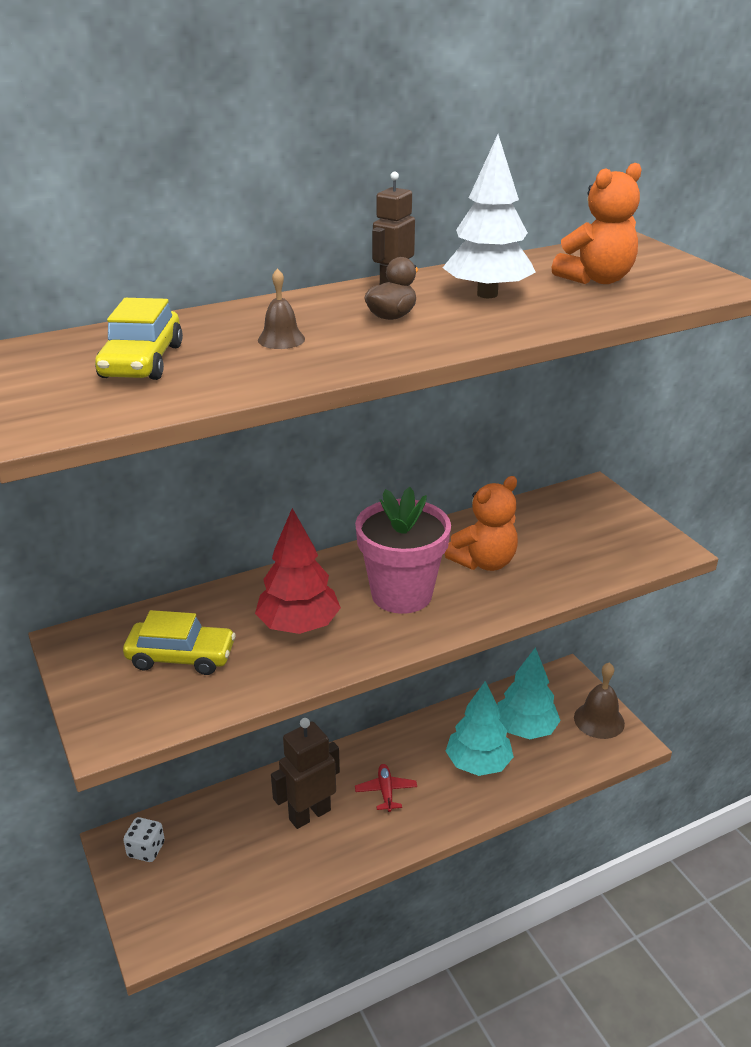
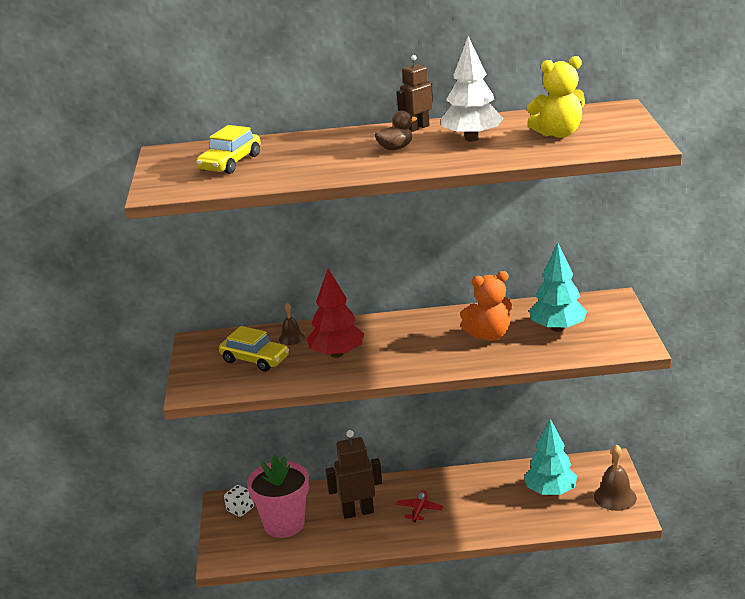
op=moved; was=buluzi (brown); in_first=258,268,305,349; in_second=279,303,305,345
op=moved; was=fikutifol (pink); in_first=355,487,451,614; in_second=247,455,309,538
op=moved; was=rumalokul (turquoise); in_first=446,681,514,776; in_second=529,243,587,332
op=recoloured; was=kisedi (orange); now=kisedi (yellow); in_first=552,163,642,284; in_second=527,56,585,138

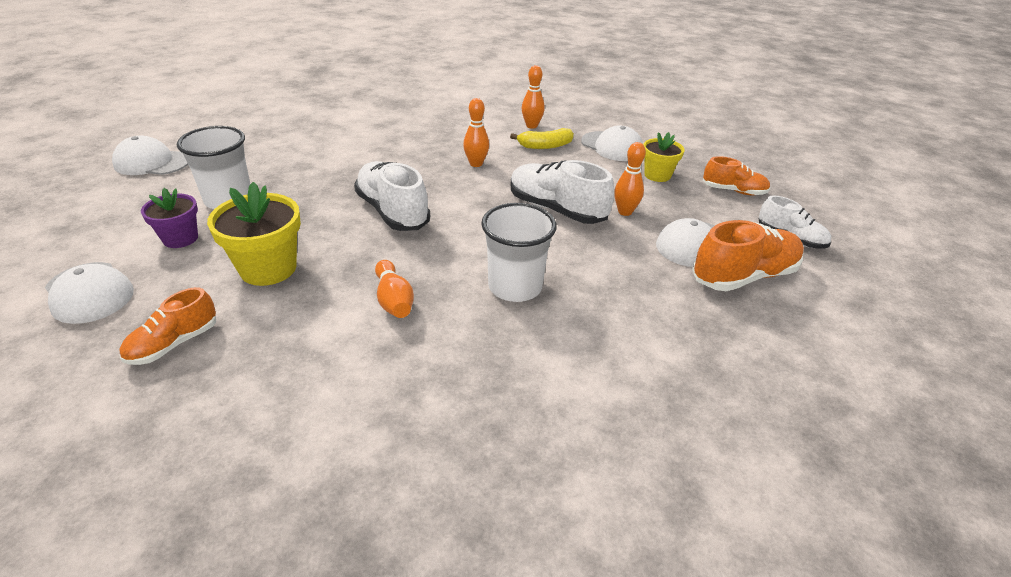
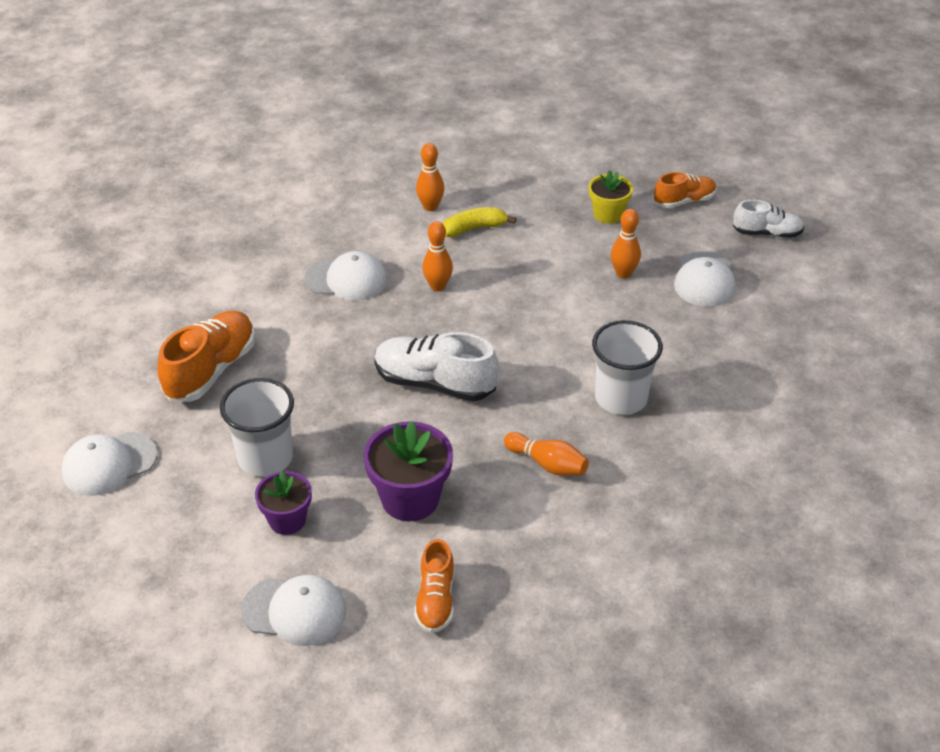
op=recoloured; was=fikutifol (yellow); now=fikutifol (purple); in_first=207,182,301,286; in_second=364,421,453,521
op=turned; was=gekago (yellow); in_first=510,128,574,149; in_second=443,207,516,238; clockwise=-150
op=removed; was=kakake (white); in_first=511,160,615,224
op=moved; was=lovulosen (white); in_first=581,126,643,161; in_second=304,251,387,300
op=moved; was=kakake (orange); in_first=692,220,804,291; in_second=157,310,255,402

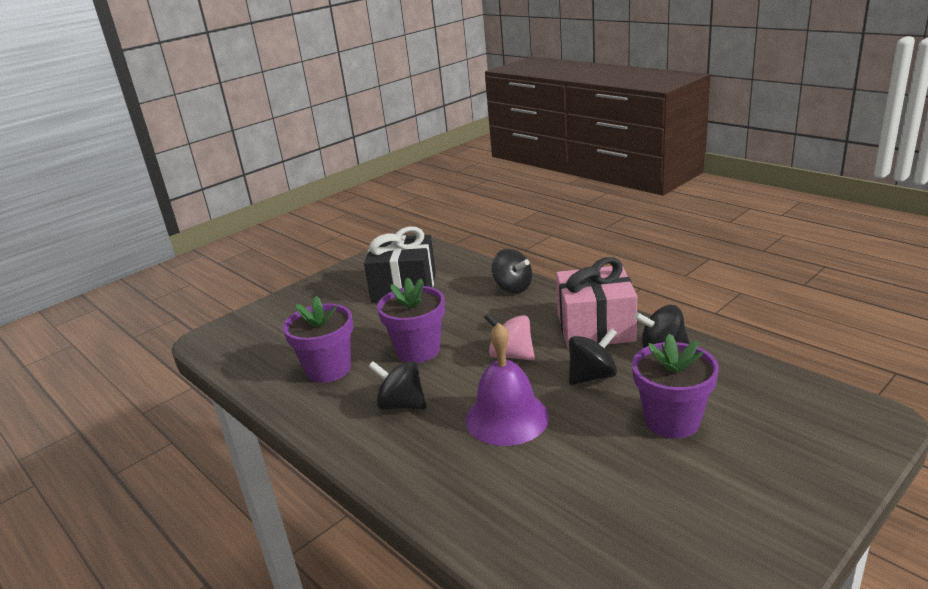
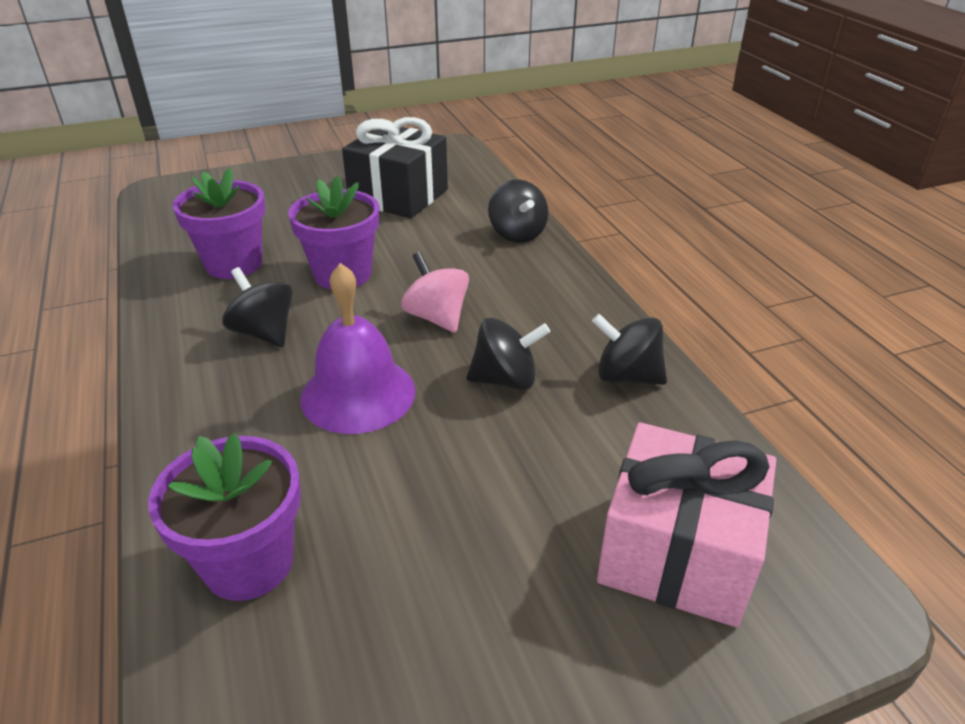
op=moved; was=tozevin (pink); in_first=556,257,637,348; in_second=597,422,776,627
op=moved; was=fikutifol (purple); in_first=632,334,719,438; in_second=148,433,301,601

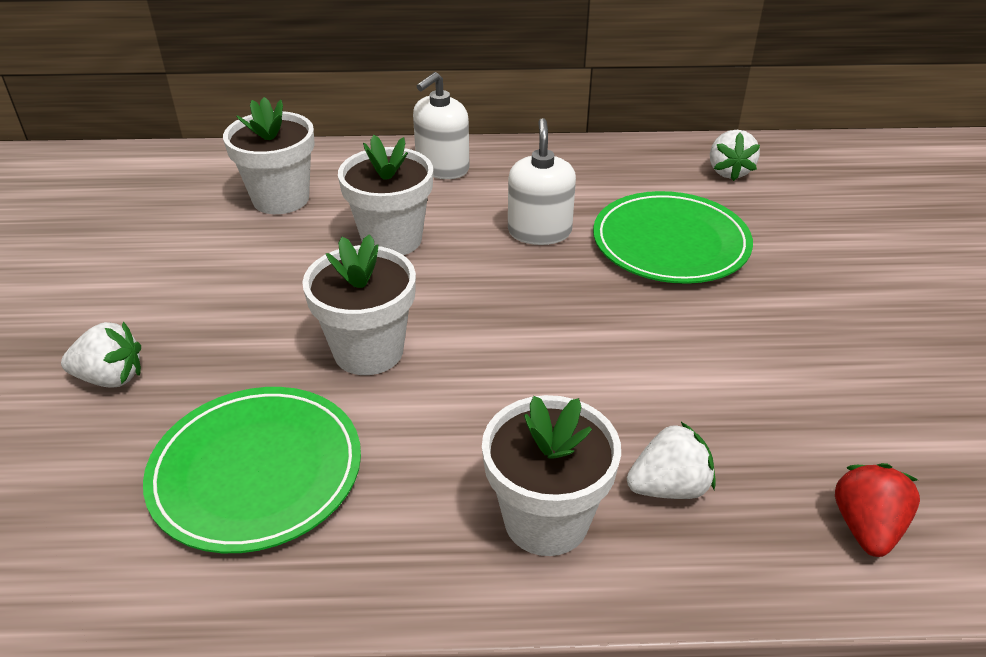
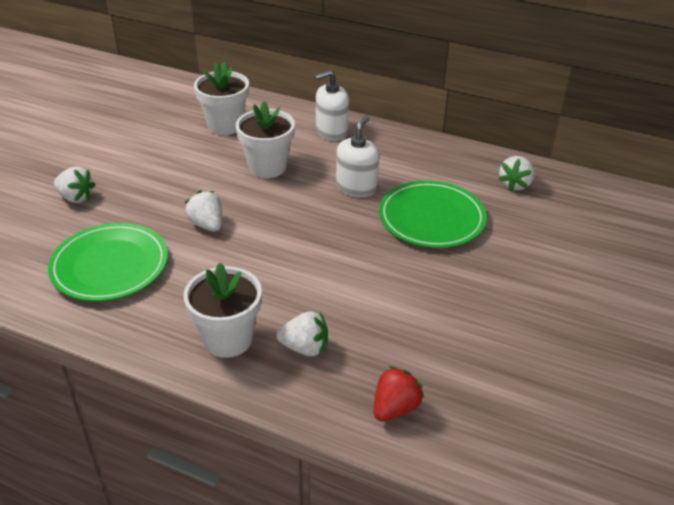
op=replaced; was=fikutifol (white); now=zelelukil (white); in_first=302,234,416,375; in_second=185,191,222,232

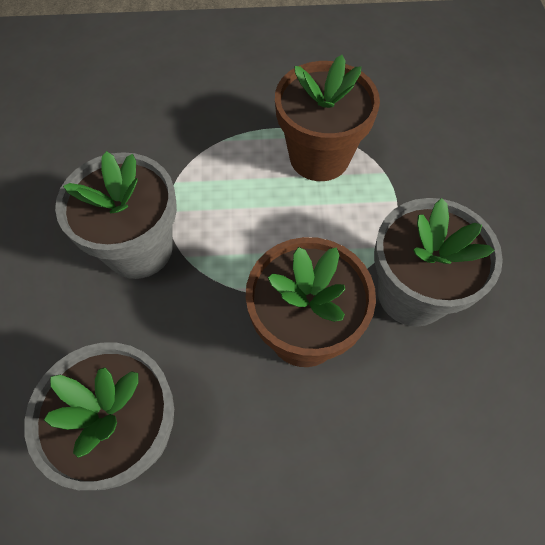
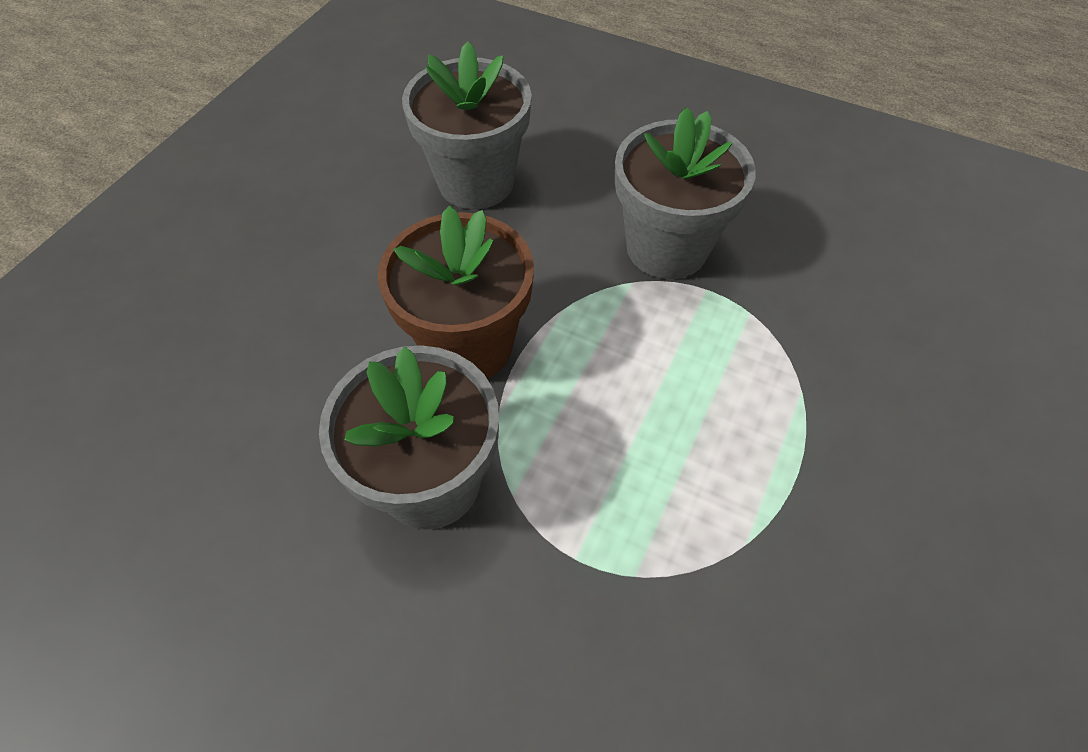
op=removed; was=fikutifol (brown); in_first=275,55,380,181

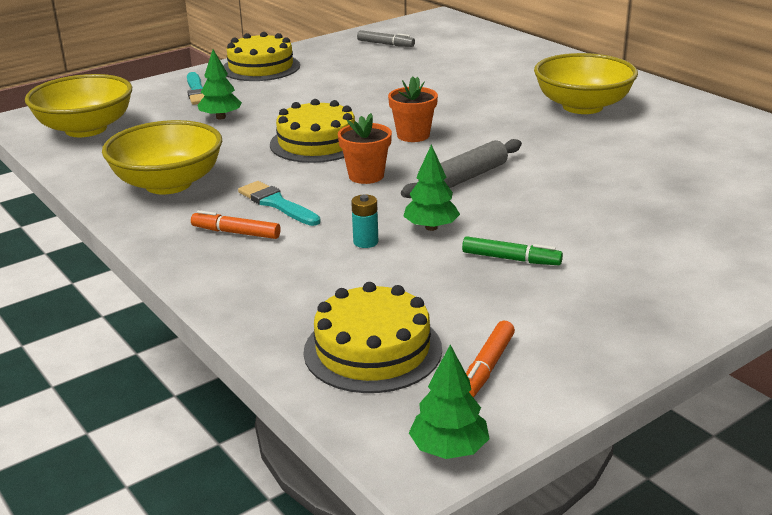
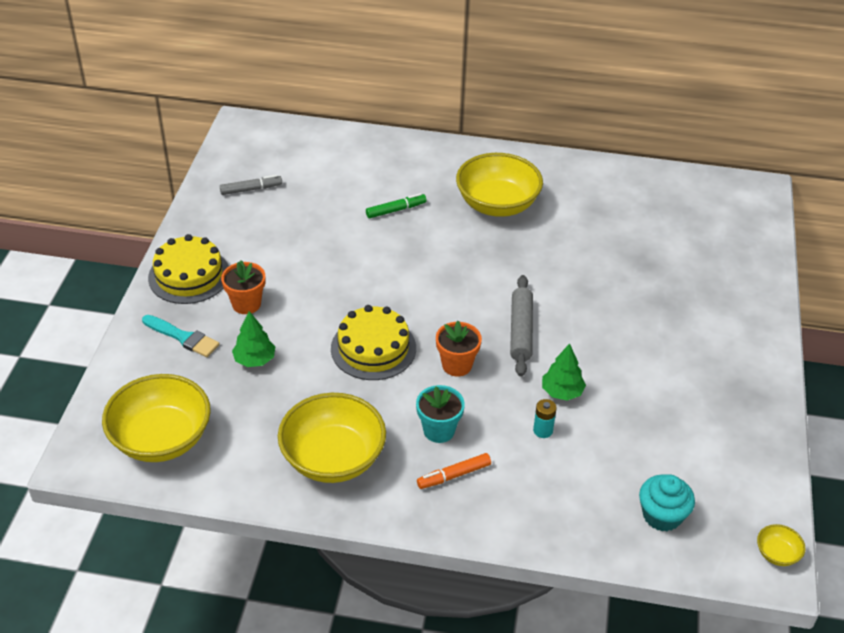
op=replaced; was=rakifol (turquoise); now=fikutifol (turquoise); in_first=238,181,321,226; in_second=416,385,465,443
op=replaced; was=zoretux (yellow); now=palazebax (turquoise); in_first=303,282,442,393; in_second=639,474,695,531
op=moved; was=fikutifol (orange); in_first=388,77,438,142; in_second=221,260,265,314
op=replaced; was=rumalokul (green); now=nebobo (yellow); in_first=409,345,489,459; in_second=757,524,805,566
op=moved; was=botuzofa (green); in_first=462,236,563,265; in_second=366,193,427,218
op=removed; was=botuzofa (orange); in_first=466,321,515,397

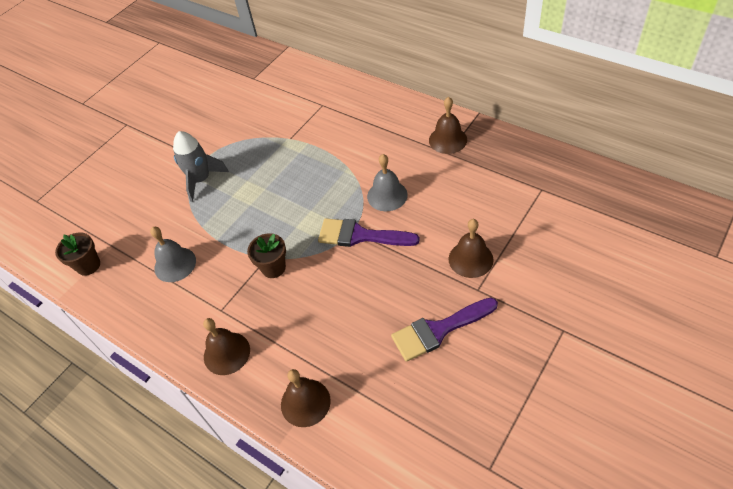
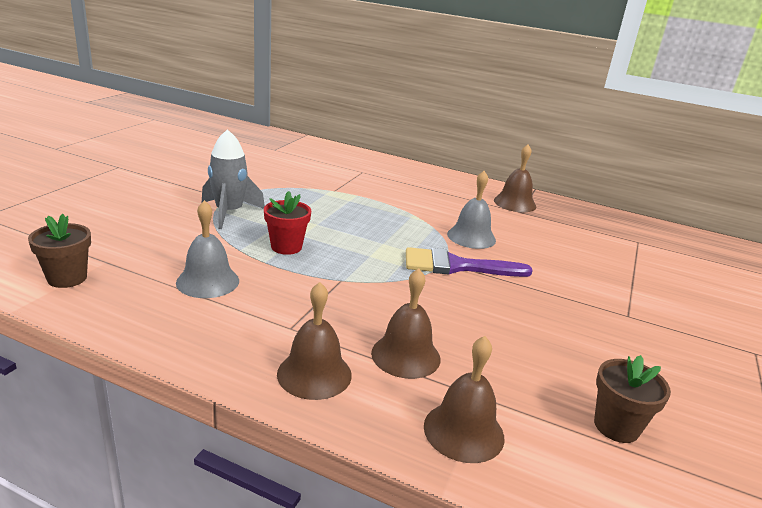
op=moved; was=fikutifol (brown); in_first=247,233,286,278; in_second=594,355,671,443
op=removed; was=rakifol (purple); in_first=391,298,498,362
op=moved; was=buluzi (brown); in_first=449,219,494,278; in_second=371,268,440,379
op=added; now=fikutifol (red); in_second=264,191,311,255

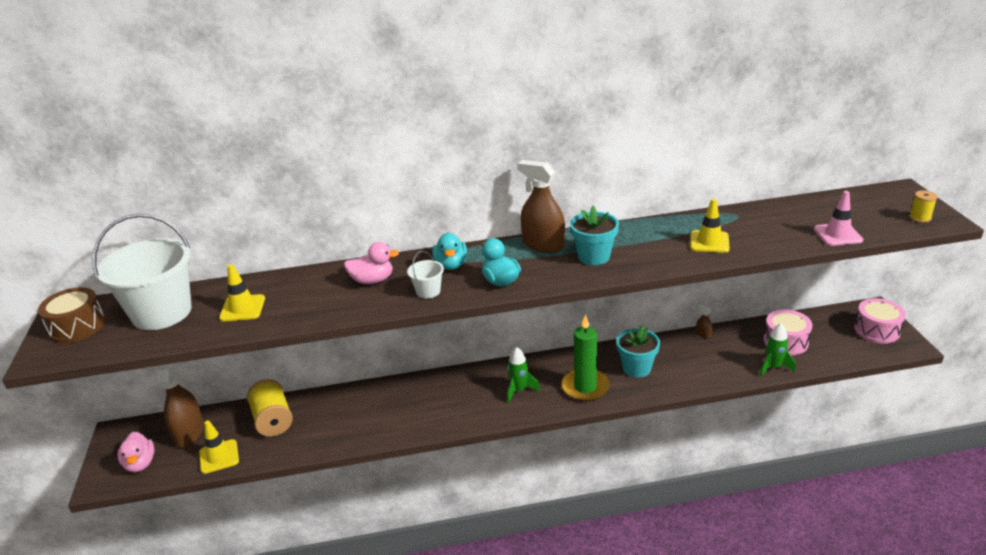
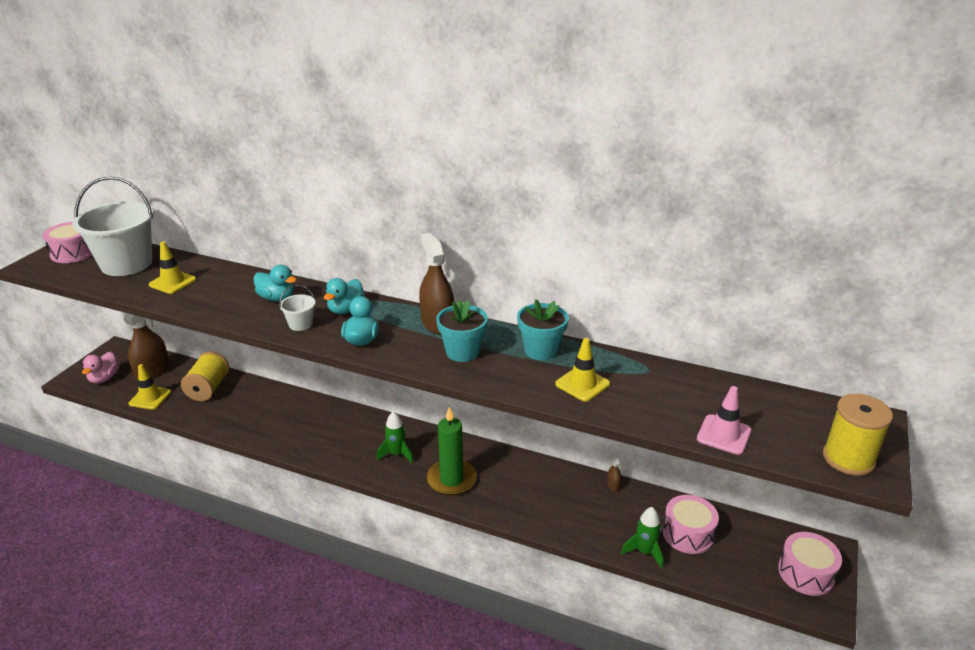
op=recoloured; was=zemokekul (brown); now=zemokekul (pink); in_first=38,287,105,343; in_second=43,222,92,263
op=recoloured; was=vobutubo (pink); now=vobutubo (turquoise); in_first=344,242,399,284; in_second=254,265,297,301
op=moved; was=fikutifol (turquoise); in_first=616,325,660,378; in_second=517,299,569,360
op=resized; was=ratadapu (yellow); in_first=909,190,937,223; in_second=823,394,893,476; ratio=1.89

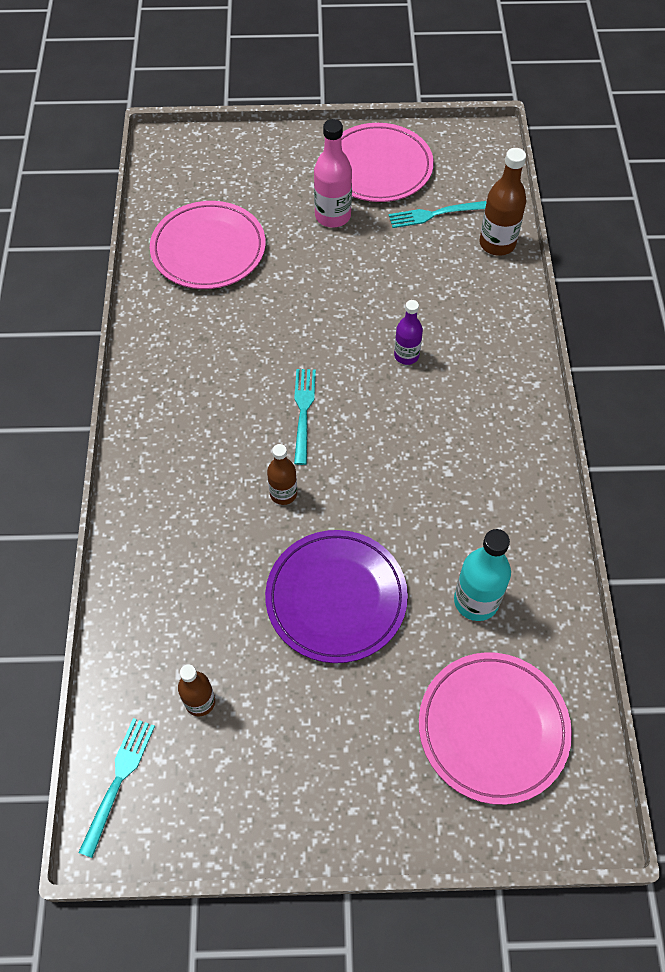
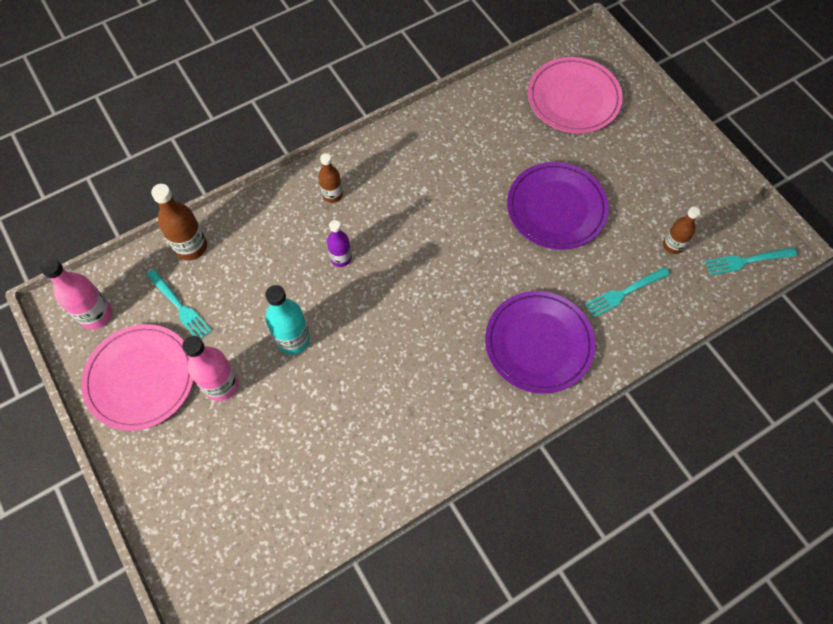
op=removed; was=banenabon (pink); in_first=150,201,266,289
op=moved; was=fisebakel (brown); in_first=267,444,297,505; in_second=318,153,343,203
op=moved; was=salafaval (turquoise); in_first=294,369,316,465; in_second=585,267,670,317
op=moved; was=fisebakel (turquoise); in_first=454,529,511,621; in_second=265,285,310,355
op=added; now=fisebakel (pink); in_second=40,258,112,329
op=added; now=banenabon (purple); in_second=485,291,595,394

